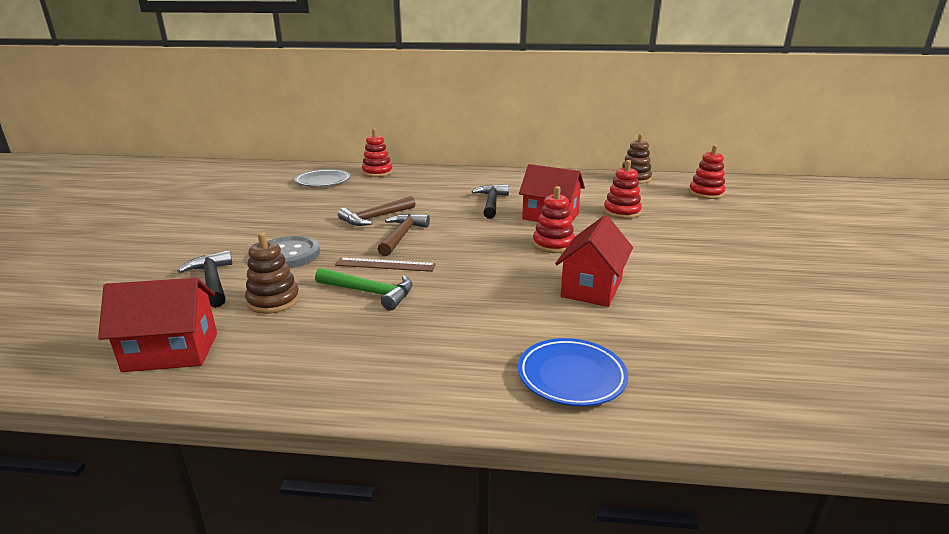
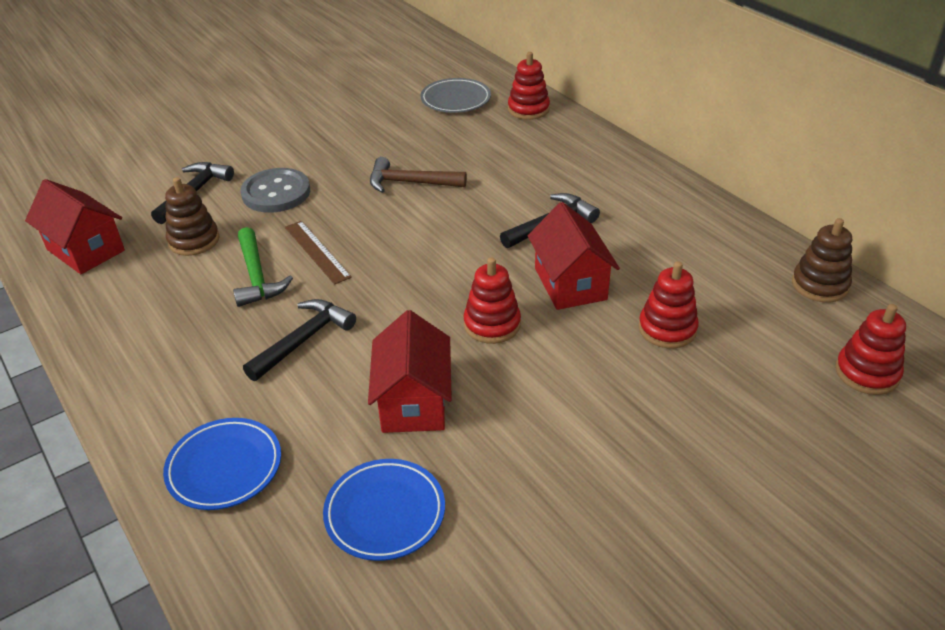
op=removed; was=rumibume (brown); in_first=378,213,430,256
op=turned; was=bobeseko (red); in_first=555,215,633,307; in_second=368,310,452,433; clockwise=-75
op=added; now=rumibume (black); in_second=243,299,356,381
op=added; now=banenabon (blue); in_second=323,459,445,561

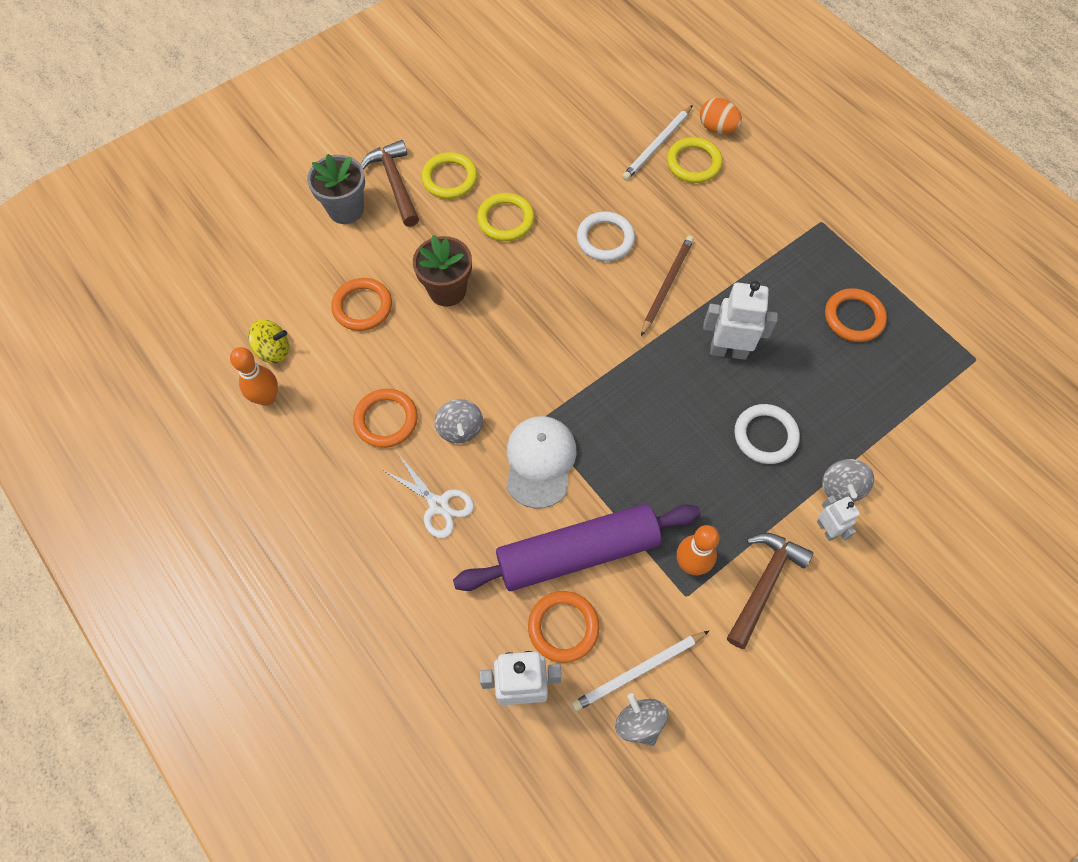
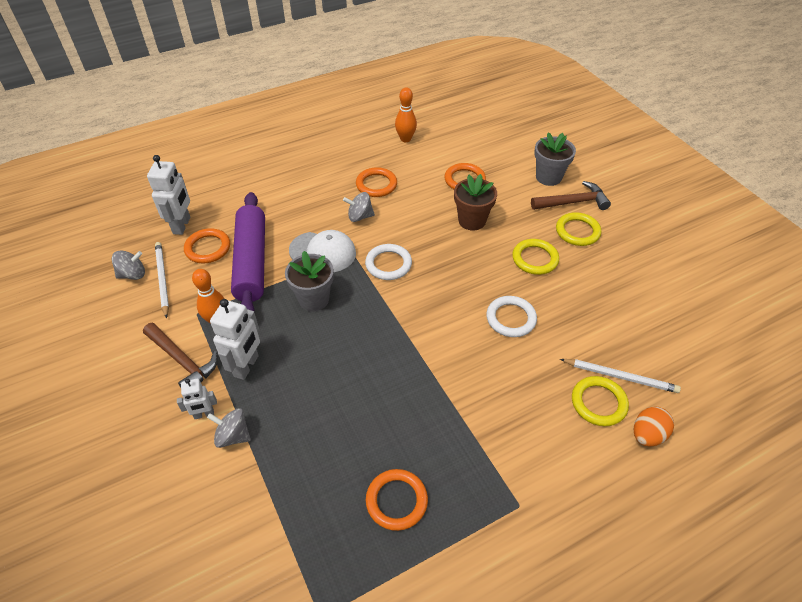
op=removed; was=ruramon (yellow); in_first=248,319,289,363
op=removed; was=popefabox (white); in_first=384,455,474,538
op=turned; was=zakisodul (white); in_first=622,105,693,180; in_second=560,359,681,393; clockwise=150
op=removed; was=zakisodul (brown); in_first=641,235,694,336
op=moved; was=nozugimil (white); in_first=703,281,778,360; in_second=210,299,260,380
op=moved; was=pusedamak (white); in_first=734,404,800,464; in_second=365,244,412,280
op=added; now=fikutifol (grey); in_second=285,251,334,311

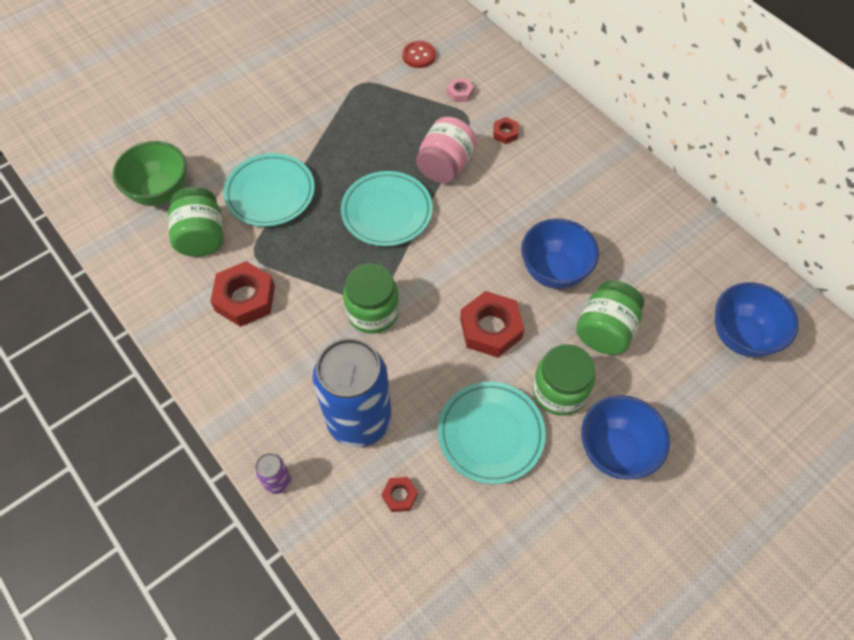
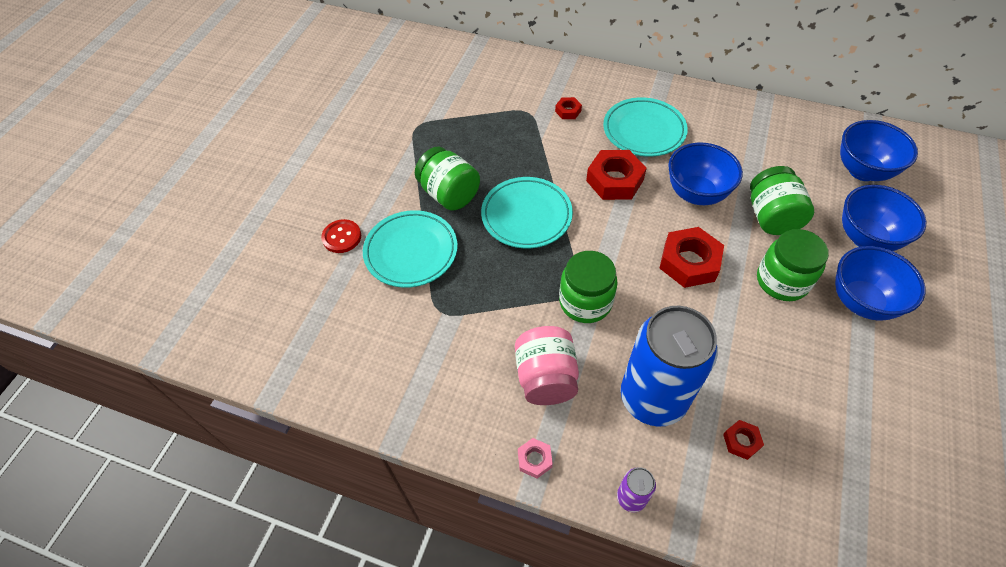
op=removed; was=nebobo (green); in_first=113,141,187,206
op=moved; was=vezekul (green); in_first=168,187,224,257; in_second=415,147,480,211
op=moved; was=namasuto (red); in_first=210,261,275,327; in_second=586,150,647,200
op=moved; was=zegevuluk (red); in_first=402,41,436,68; in_second=321,219,361,253
op=moved; was=vezekul (pink); in_first=416,117,477,184; in_second=515,326,579,405
op=moved; was=banenabon (turquoise); in_first=438,382,546,484; in_second=603,97,688,157
op=moved; was=namasuto (pink); in_first=447,78,474,102; in_second=518,438,553,478
op=added; now=nebobo (blue); in_second=842,185,926,251

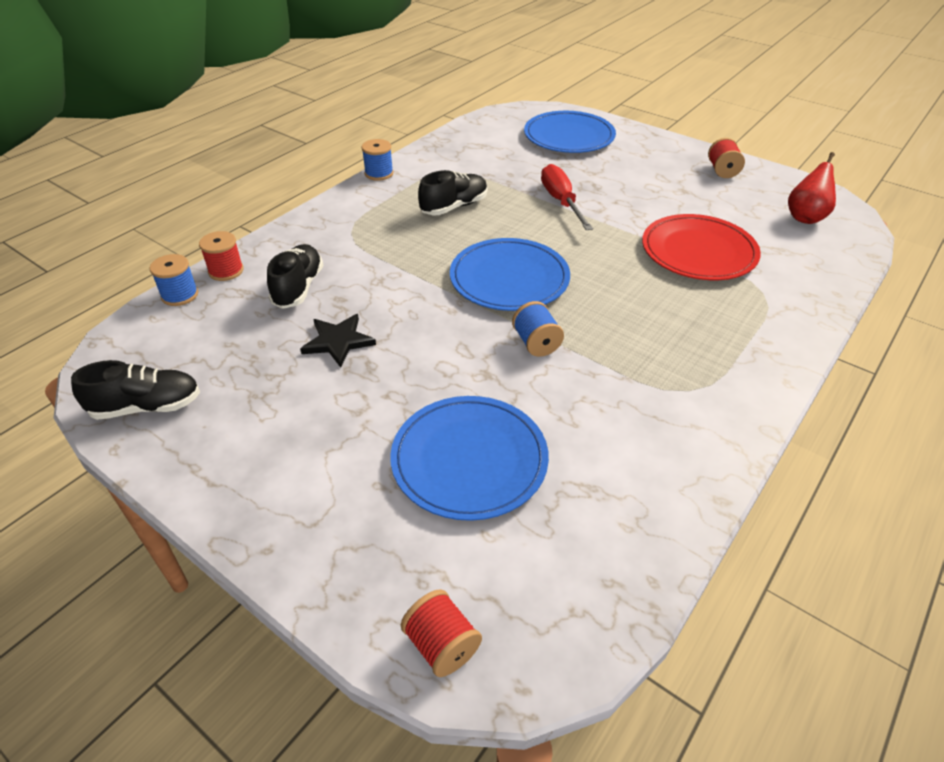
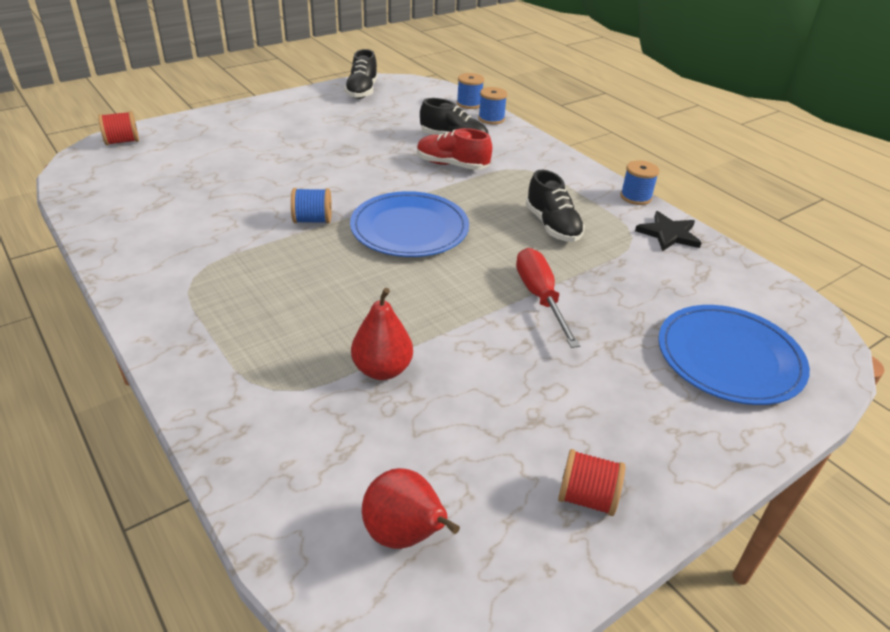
op=recoloured; was=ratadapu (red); now=ratadapu (blue); in_first=199,231,244,281; in_second=478,87,507,125
op=moved; was=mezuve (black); in_first=300,314,376,368; in_second=635,211,702,251
op=removed; was=banenabon (blue); in_first=390,396,549,521
op=turned; was=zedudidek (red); in_first=541,164,593,230; in_second=516,248,580,348; clockwise=-105
op=replaced; was=banenabon (red); now=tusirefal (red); in_first=642,214,761,280; in_second=351,288,413,380
op=added; now=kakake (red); in_second=417,128,492,170

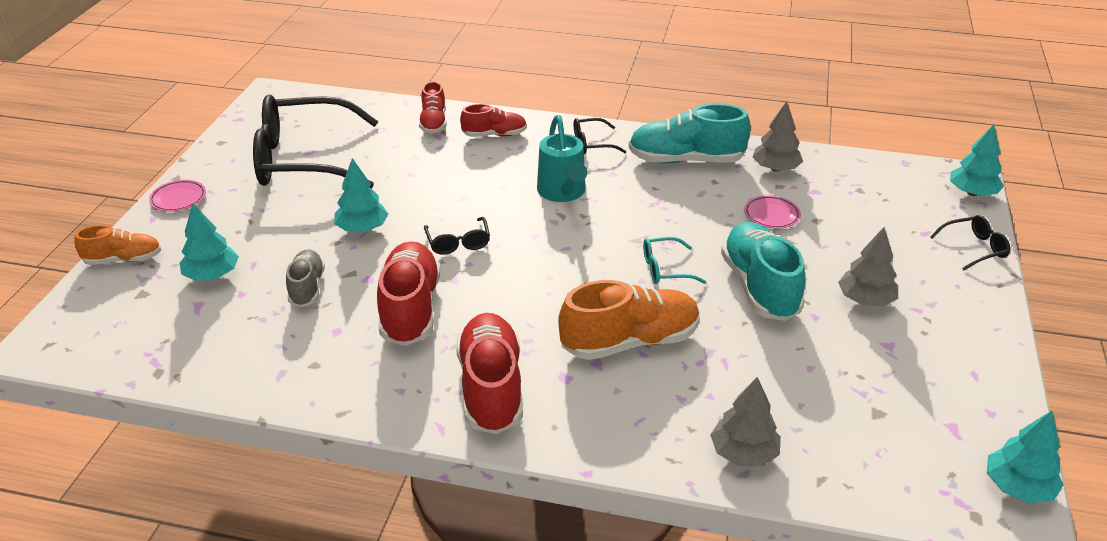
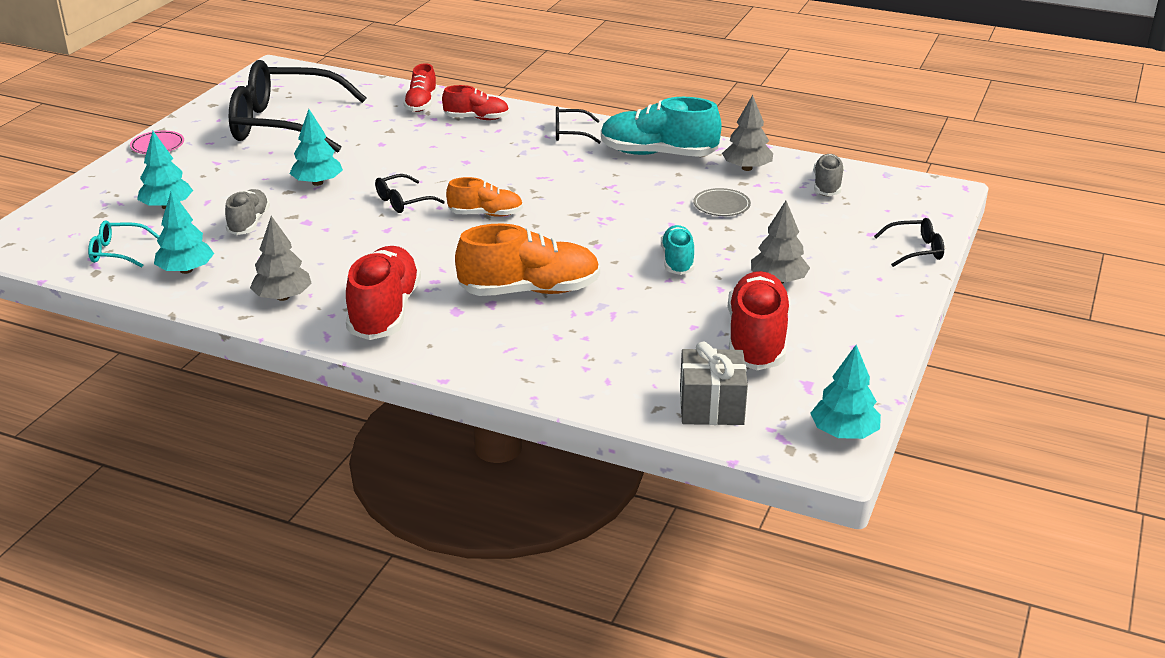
op=moved; was=kakake (orange); in_first=74,225,161,265; in_second=446,177,523,217
op=moved; was=kakake (red); in_first=377,241,440,346; in_second=728,271,790,370
op=turned; was=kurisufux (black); in_first=424,217,490,255; in_second=375,174,445,213; clockwise=60
op=removed; was=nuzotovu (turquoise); in_first=537,115,587,202
op=moved; was=kurisufux (turquoise); in_first=643,237,706,284; in_second=88,220,159,267
op=moved; was=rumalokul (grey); in_first=710,377,781,467; in_second=250,216,312,301
op=resized; was=kakake (turquoise); in_first=721,222,805,321; in_second=661,225,694,275; ratio=0.58
op=recoloured; was=banenabon (pink); now=banenabon (grey); in_first=744,195,801,229; in_second=693,188,751,216
op=moved; was=rumalokul (turquoise); in_first=950,124,1004,196; in_second=154,191,214,274
op=added; now=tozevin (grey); in_second=680,342,748,425
op=added; now=kakake (grey); in_second=813,154,844,196

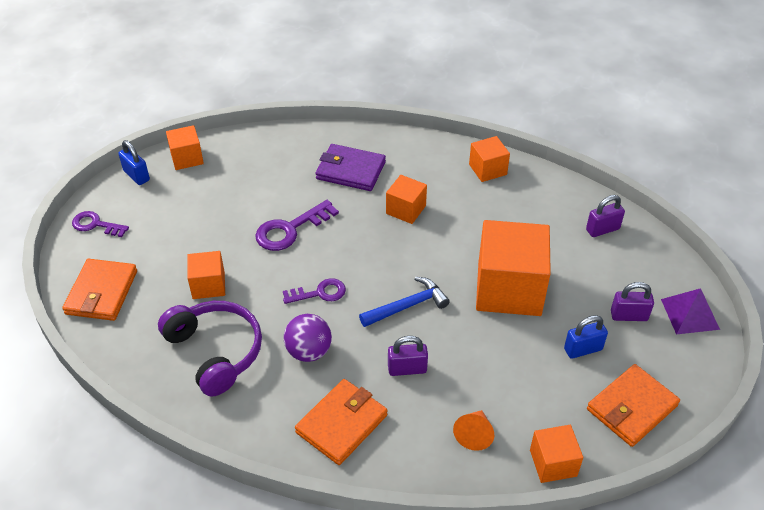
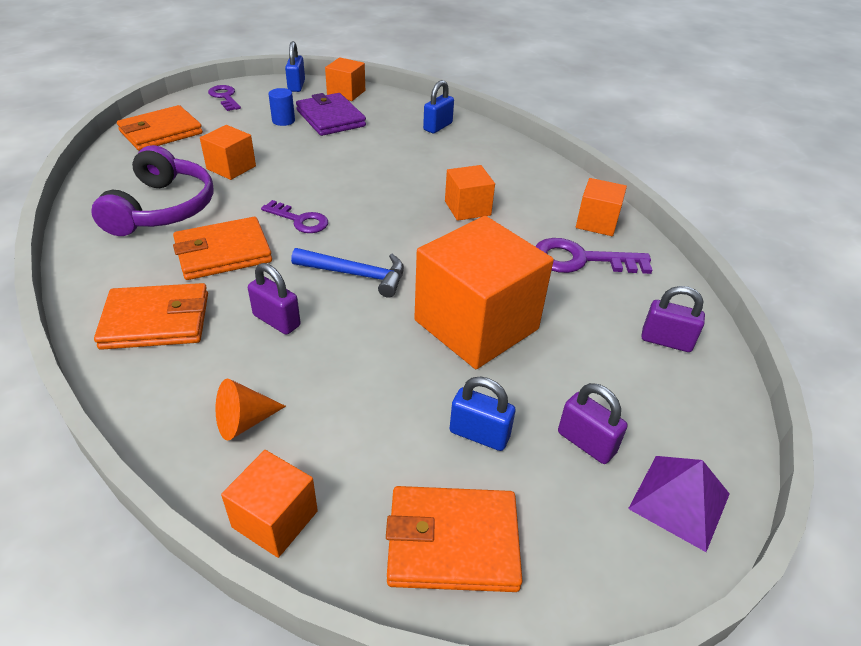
op=moved; was=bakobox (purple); in_first=255,200,339,251; in_second=535,238,652,274
op=replaced; was=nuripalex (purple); now=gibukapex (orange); in_first=283,314,332,362; in_second=173,217,272,280
op=moved; was=gibukapex (purple); in_first=316,144,386,191; in_second=296,93,366,136
op=added; now=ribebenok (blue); in_second=269,88,295,126
op=added; now=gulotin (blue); in_second=423,80,454,133

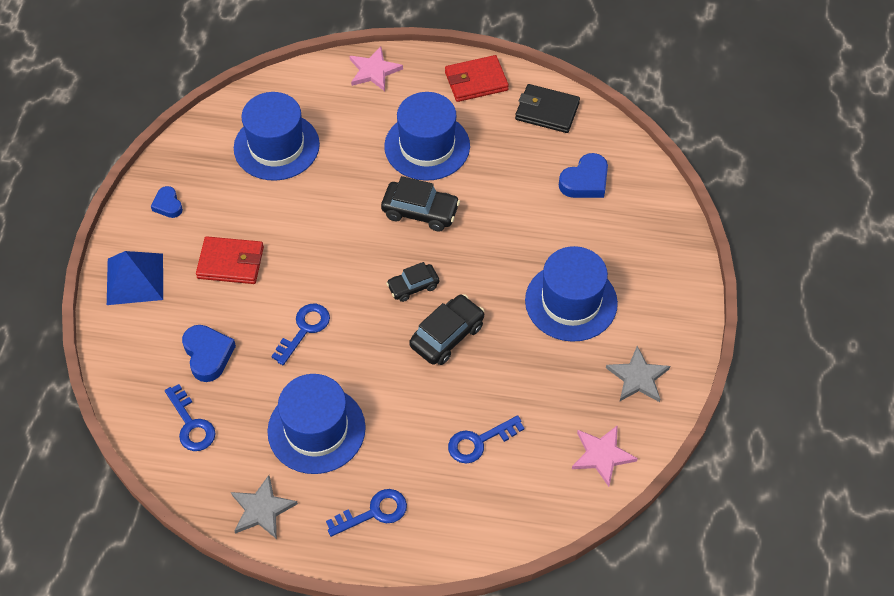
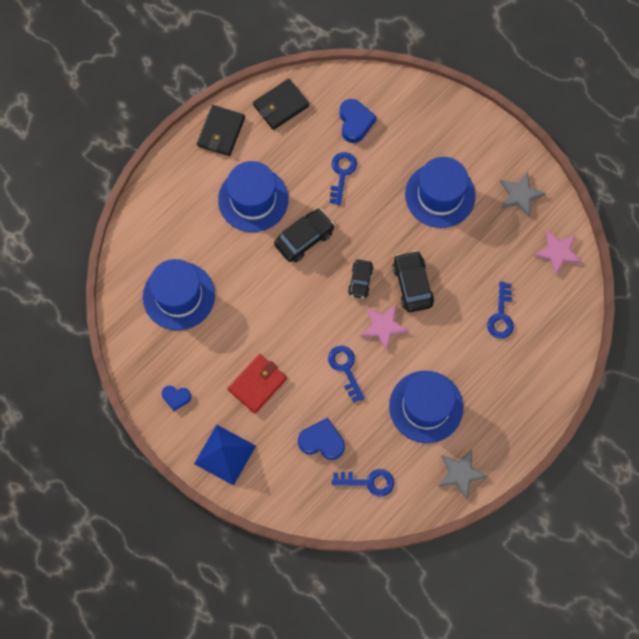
op=moved; was=bakobox (blue); in_first=326,489,407,537; in_second=330,152,357,205
op=moved; was=mezuve (pink); in_first=350,47,403,91; in_second=360,305,409,351
op=recoloured; was=gibukapex (red); now=gibukapex (black); in_first=445,55,509,102; in_second=197,105,245,156

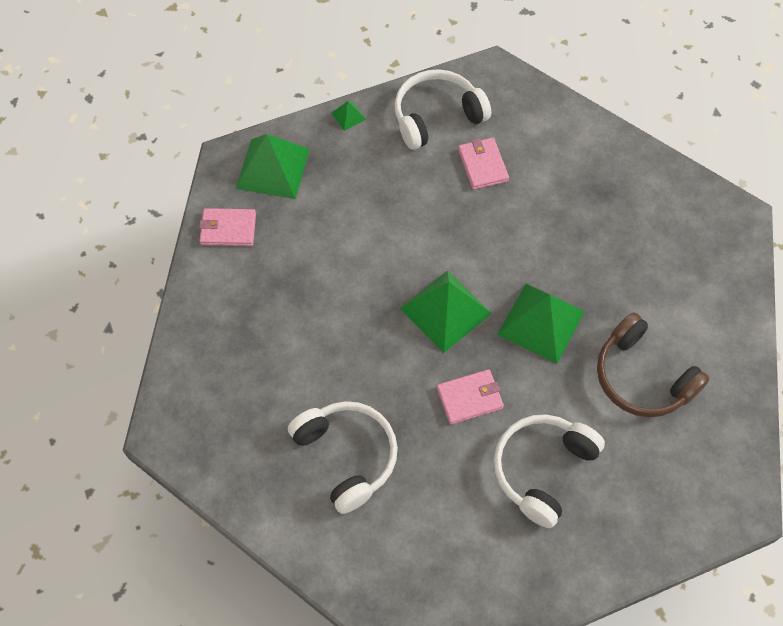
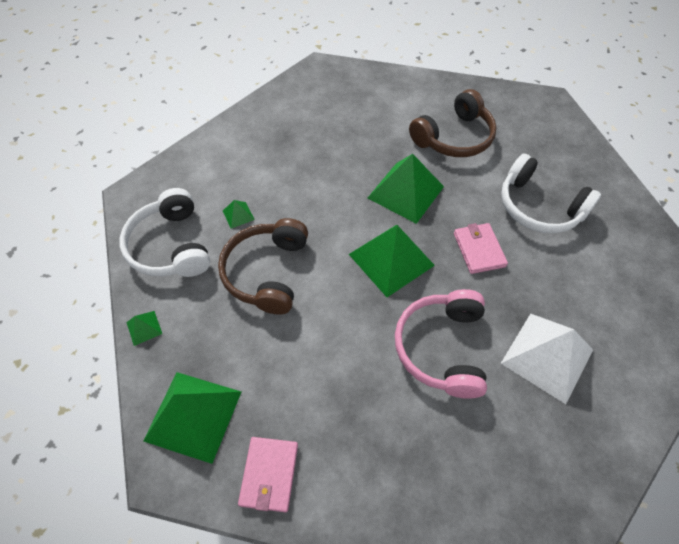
op=replaced; was=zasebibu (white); now=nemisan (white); in_first=288,401,398,514; in_second=500,313,593,404
op=replaced; was=gibukapex (pink); now=nemisan (green); in_first=458,138,509,190; in_second=223,200,255,229
op=added; now=zasebibu (brown); in_second=218,218,308,315
op=added; now=zasebibu (pink); in_second=395,289,487,399

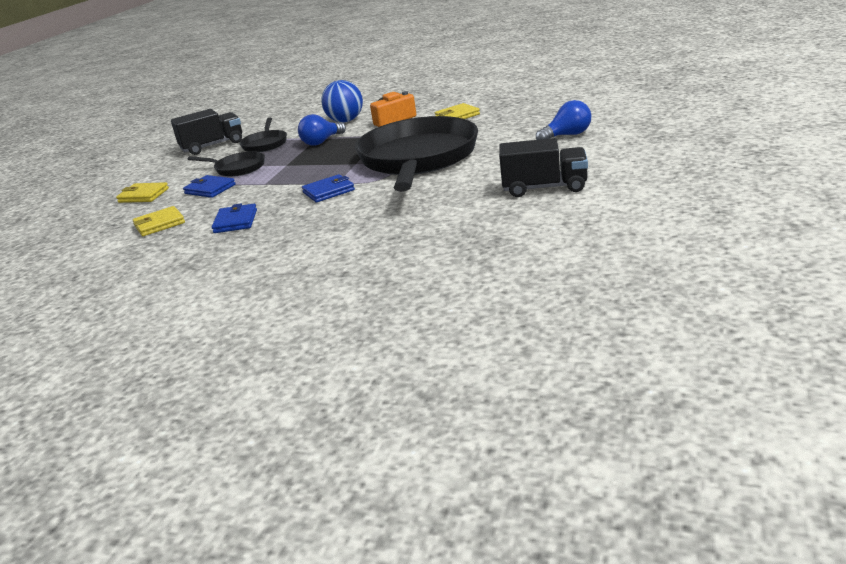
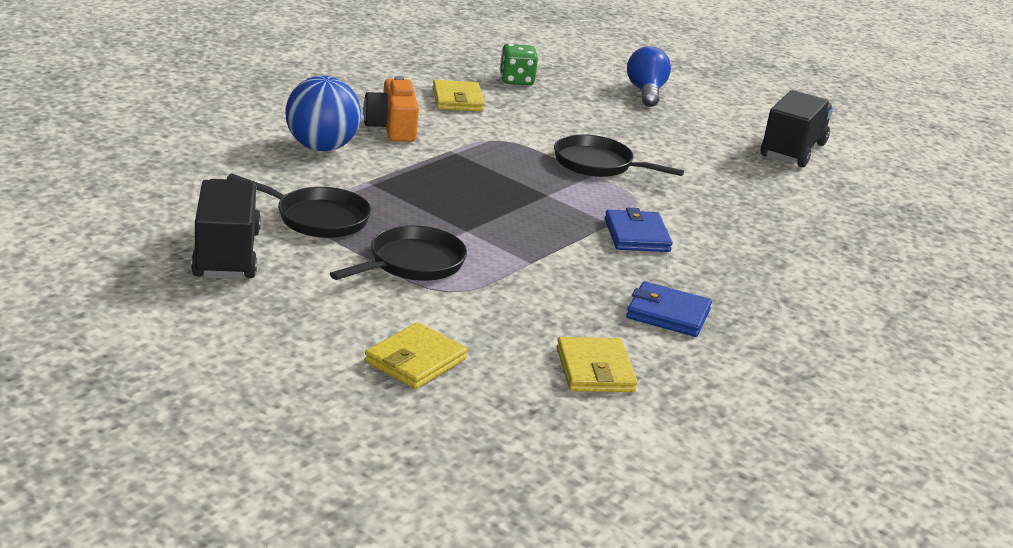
op=removed; was=gibukapex (blue); in_first=183,175,235,198
op=removed; was=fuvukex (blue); in_first=298,114,346,146
op=resized; was=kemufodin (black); in_first=355,116,478,192; in_second=554,134,684,177; ratio=0.44
op=added; now=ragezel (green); in_second=500,44,538,85

